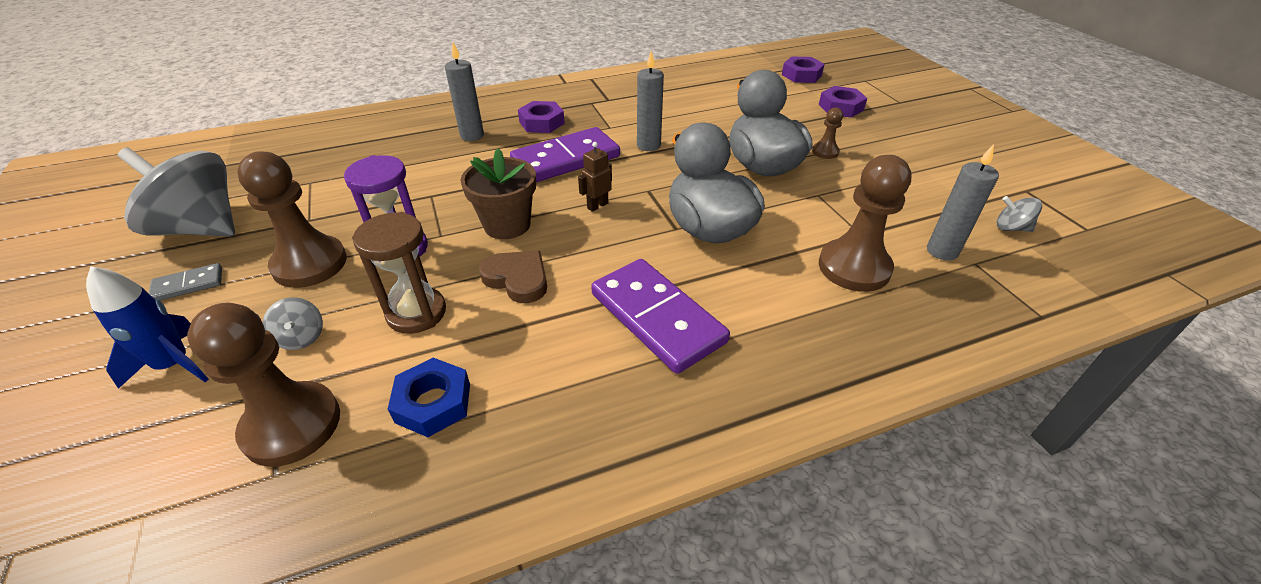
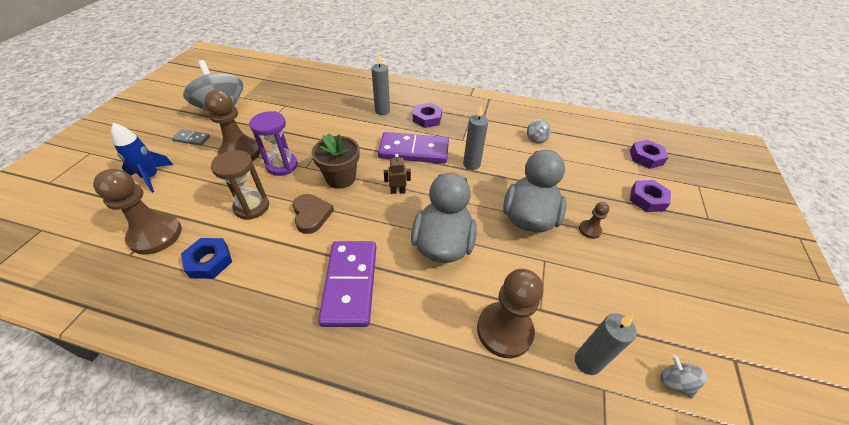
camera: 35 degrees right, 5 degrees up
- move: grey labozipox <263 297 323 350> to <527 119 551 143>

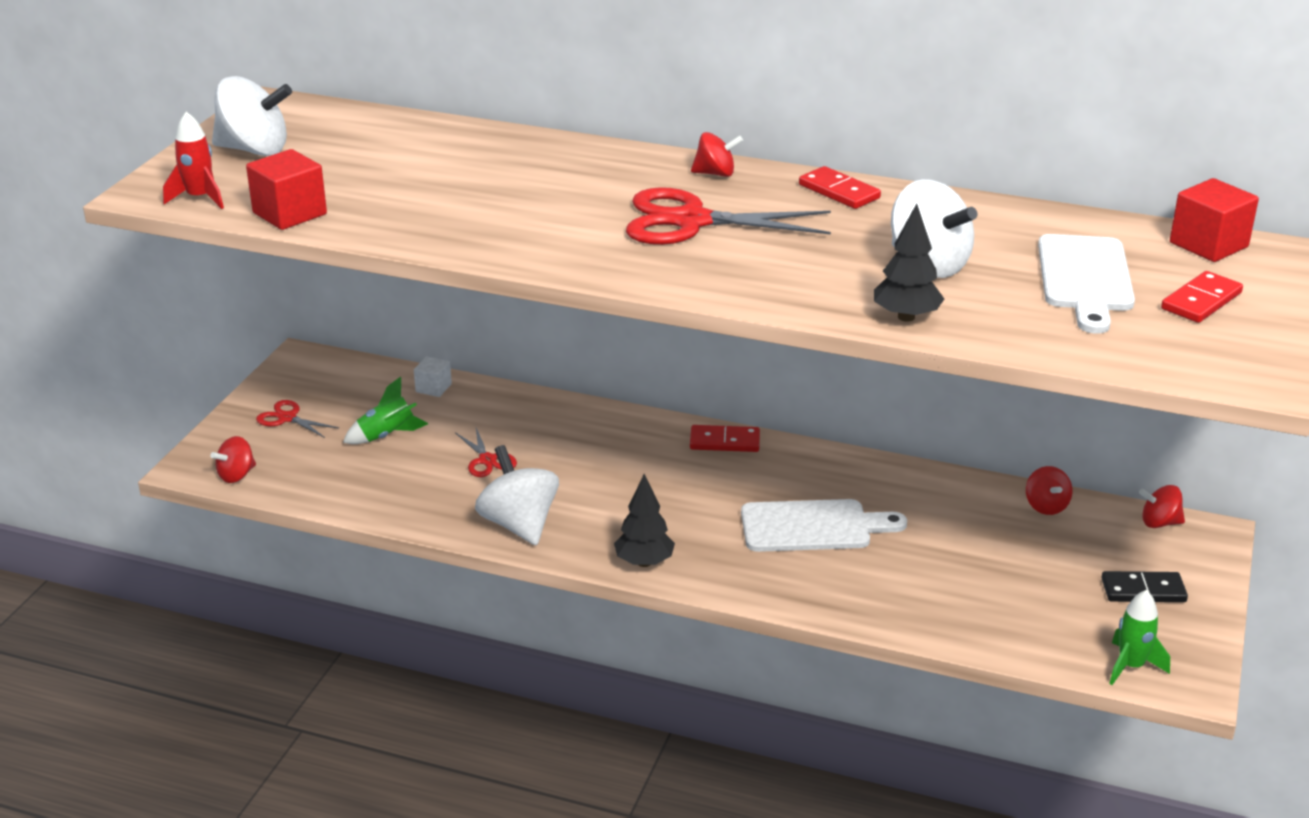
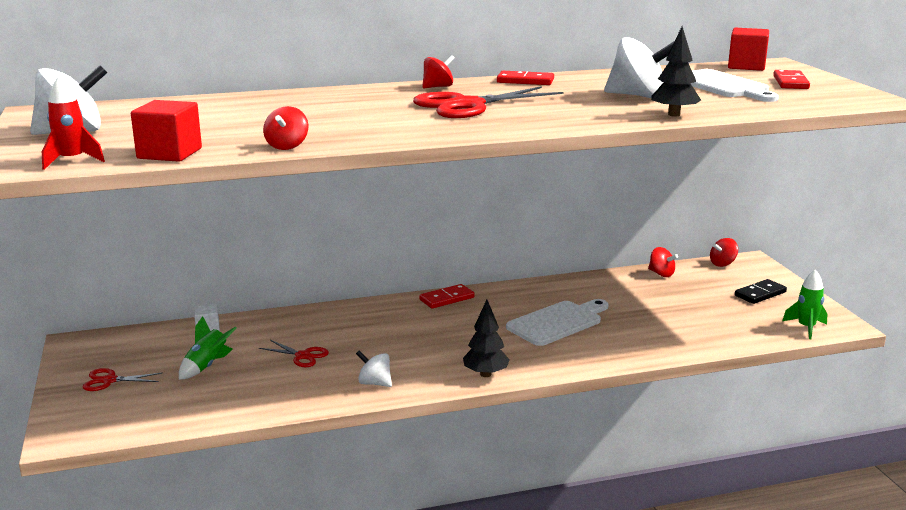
camera: 35 degrees left, 10 degrees down
- move: red labozipox <210 436 256 483> to <263 106 308 150>
- resize: white labozipox <475 445 559 545> = <356 350 392 387> x0.56

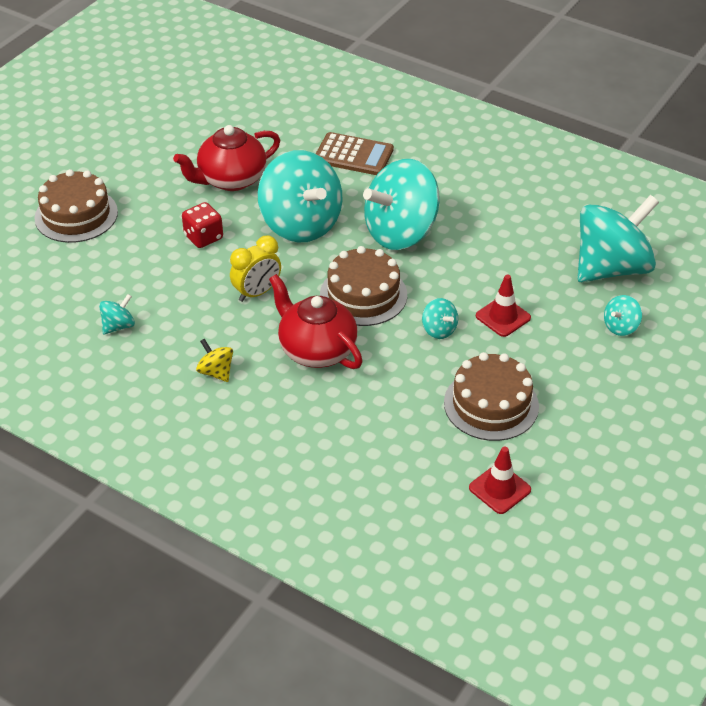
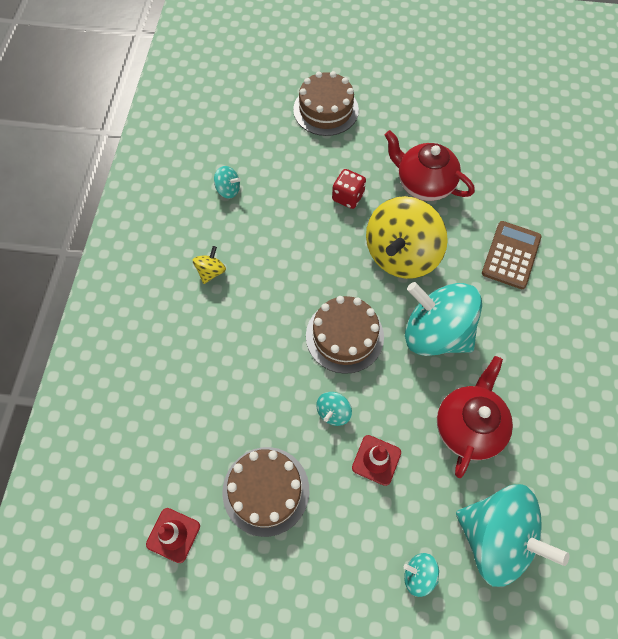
camera: 65 degrees right, 20 degrees up
- recolor: turquoise labozipox <258 150 343 242> to yellow labozipox <366 196 448 279>
- move: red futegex <269 274 363 369> to <437 356 513 478>
- rotate: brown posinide <316 132 394 175> = <482 221 542 289> 150 degrees counterclockwise
- delete: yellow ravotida <230 235 281 302>

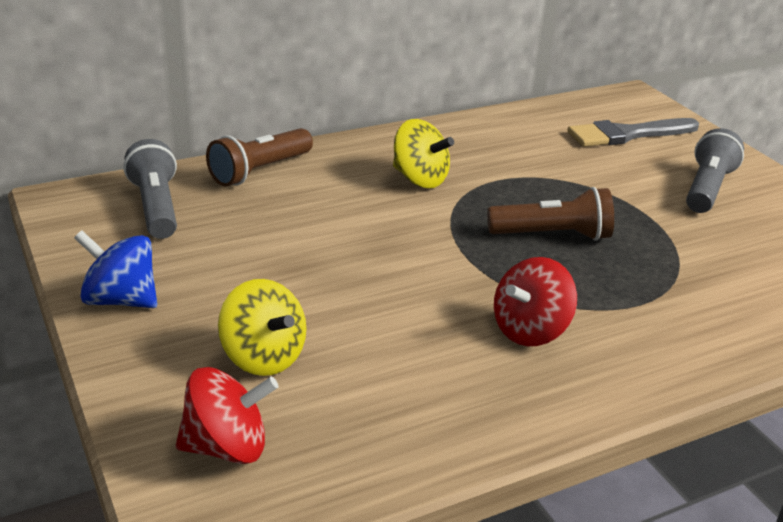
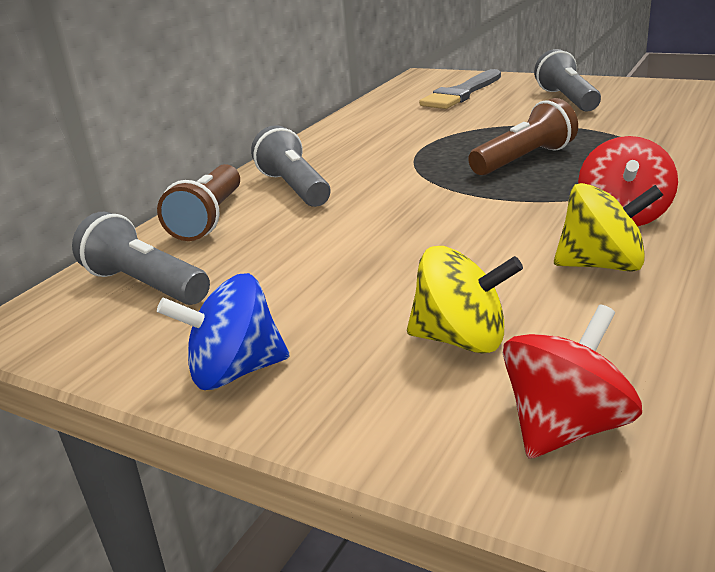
camera: 30 degrees left, 5 degrees down
- insert: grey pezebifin <251 125 331 207>
- move: yellow labozipox <393 119 454 188> to <554 183 663 272>

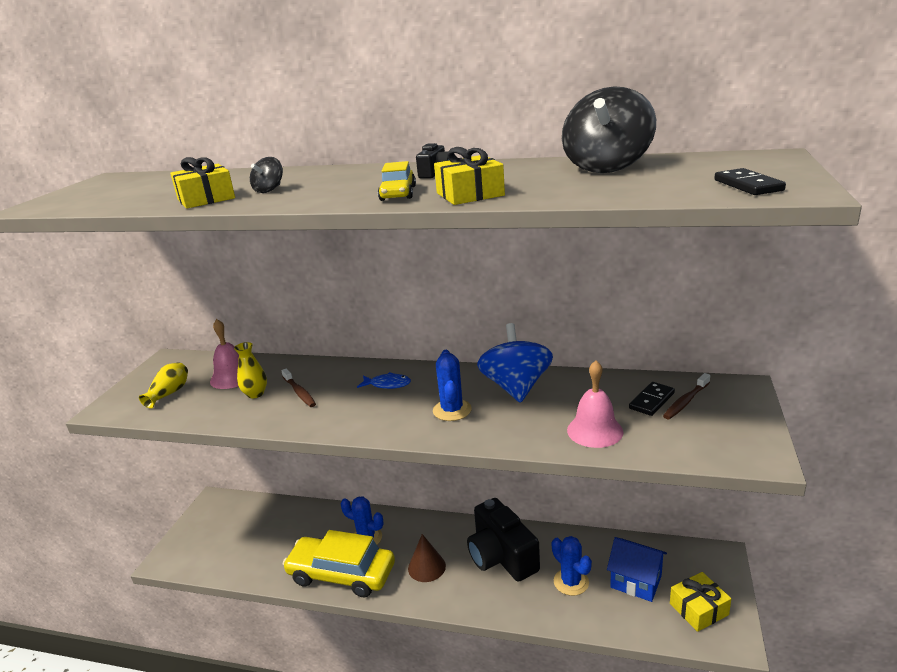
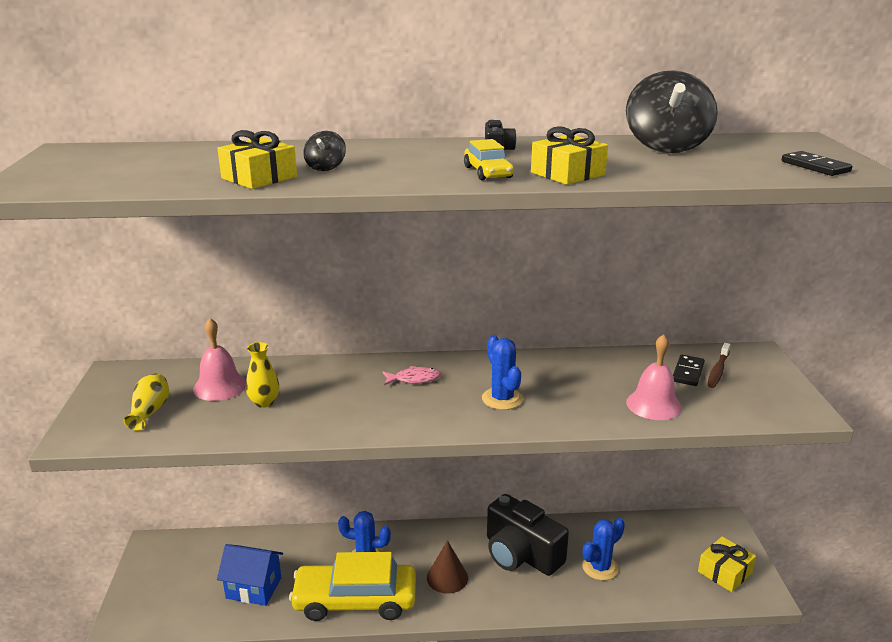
camera: 20 degrees left, 0 degrees up
- move: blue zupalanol <607 537 667 602> to <217 544 283 606>
- recolor: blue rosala <357 372 411 389> to pink rosala <383 366 441 385>
- rotate: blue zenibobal <552 536 592 596> = <582 518 625 580> 75 degrees counterclockwise
- delete: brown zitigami <281 368 316 407>
- delete: blue labozipox <477 323 553 403>

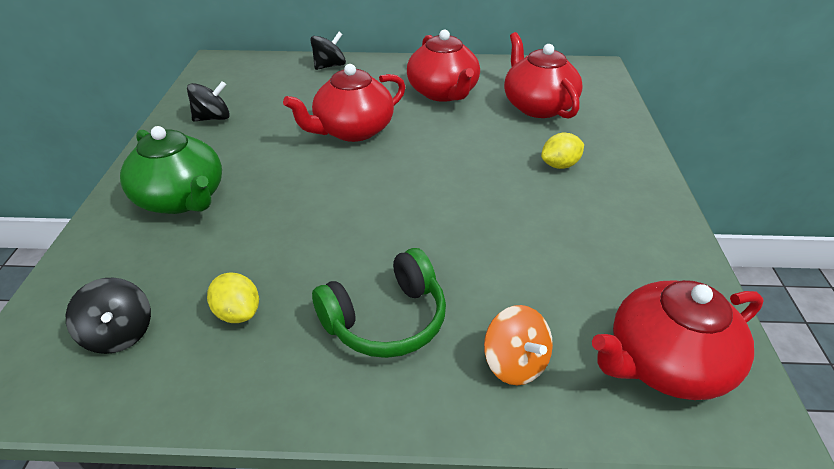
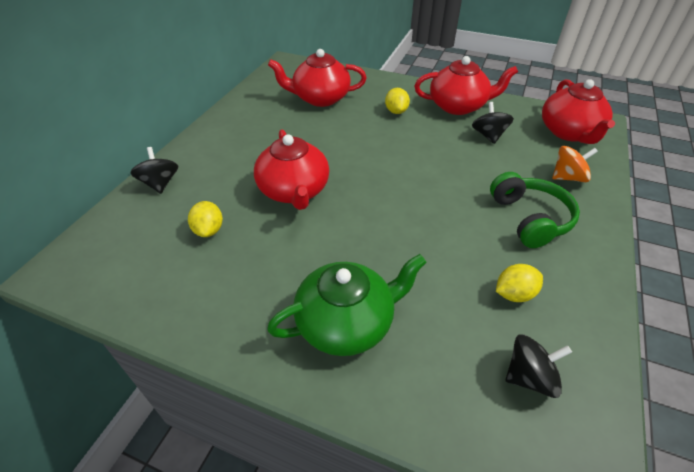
camera: 70 degrees left, 5 degrees up
- insert: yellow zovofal <188 201 223 237>
- move: red futegex <407 30 480 102> to <414 56 518 115>
- move: black labozipox <187 81 230 121> to <472 102 514 144>

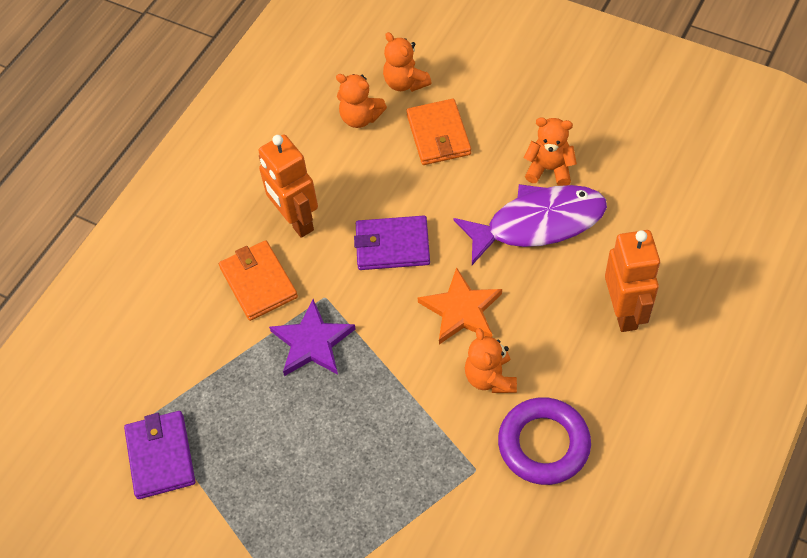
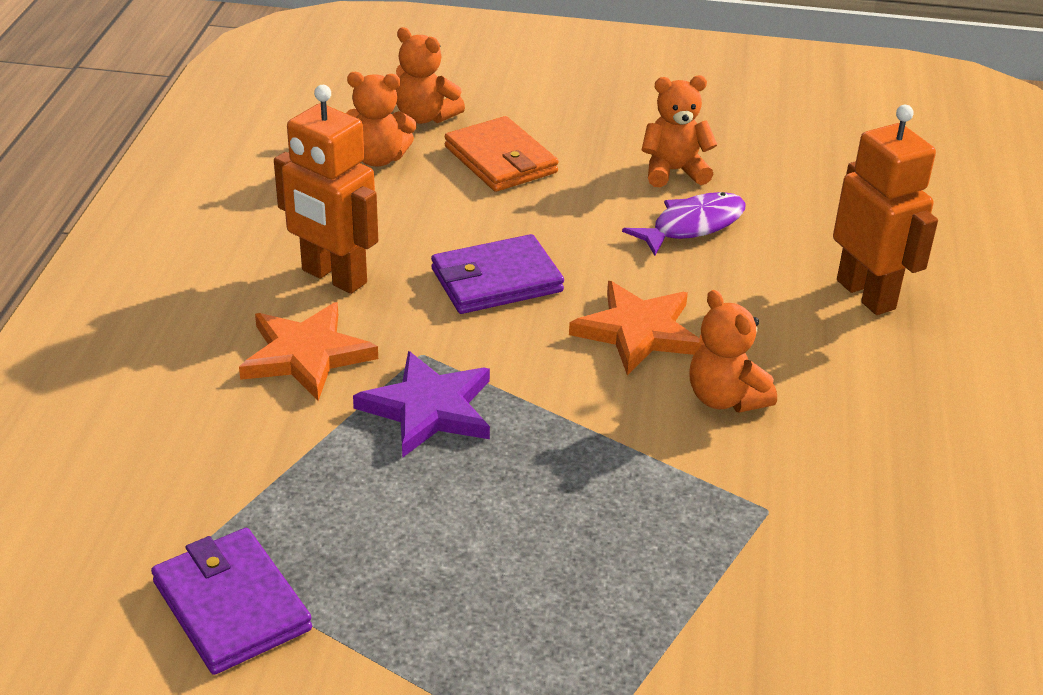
camera: 25 degrees left, 20 degrees down
- replace: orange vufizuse <219 240 298 321> to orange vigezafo <239 302 378 401>
- resize: purple rosala <453 184 607 265> = <622 192 746 256> x0.60
- delete: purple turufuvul <498 397 591 485>

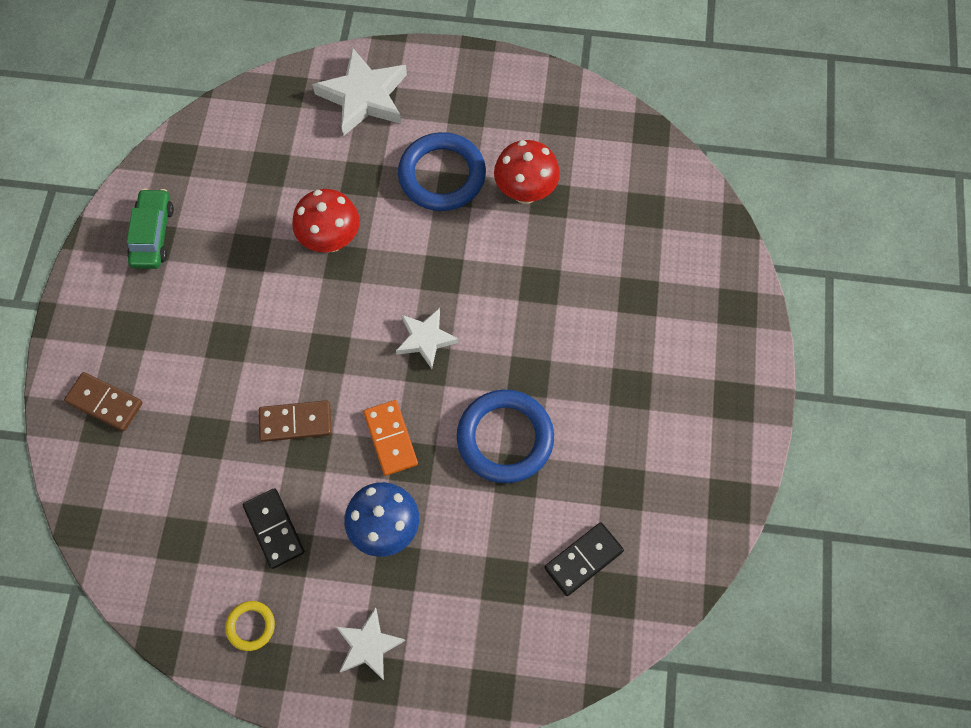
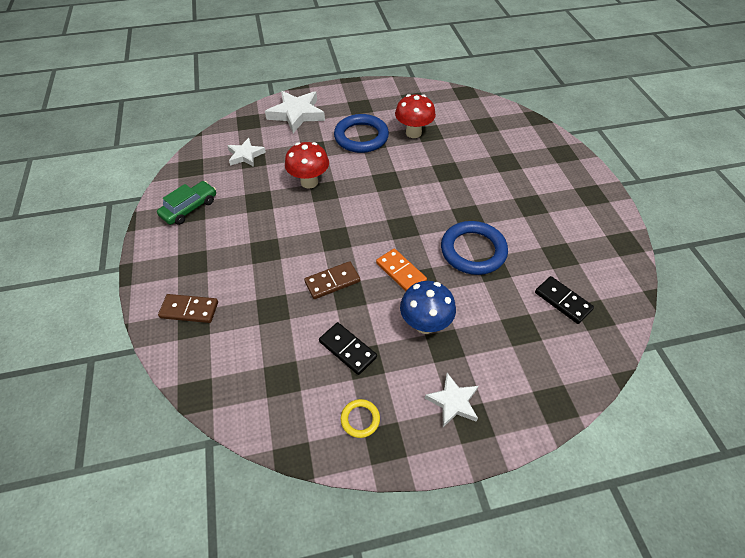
camera: 20 degrees left, 15 degrees down
- rotate: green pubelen <127 189 174 269> = <157 181 216 225> 60 degrees clockwise
- move: white vigezafo <396 308 459 369> to <227 138 266 167>
- rotate: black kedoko <544 522 624 596> = <535 276 594 324> 75 degrees counterclockwise

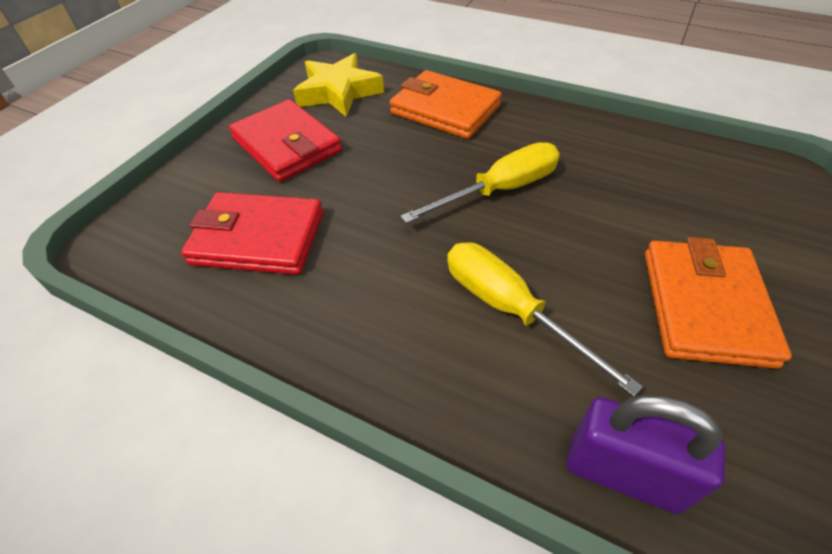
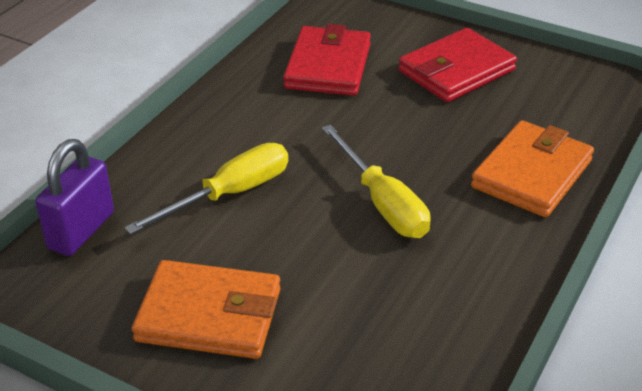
camera: 90 degrees right, 10 degrees down
- delete: yellow vigezafo <293 53 384 117>

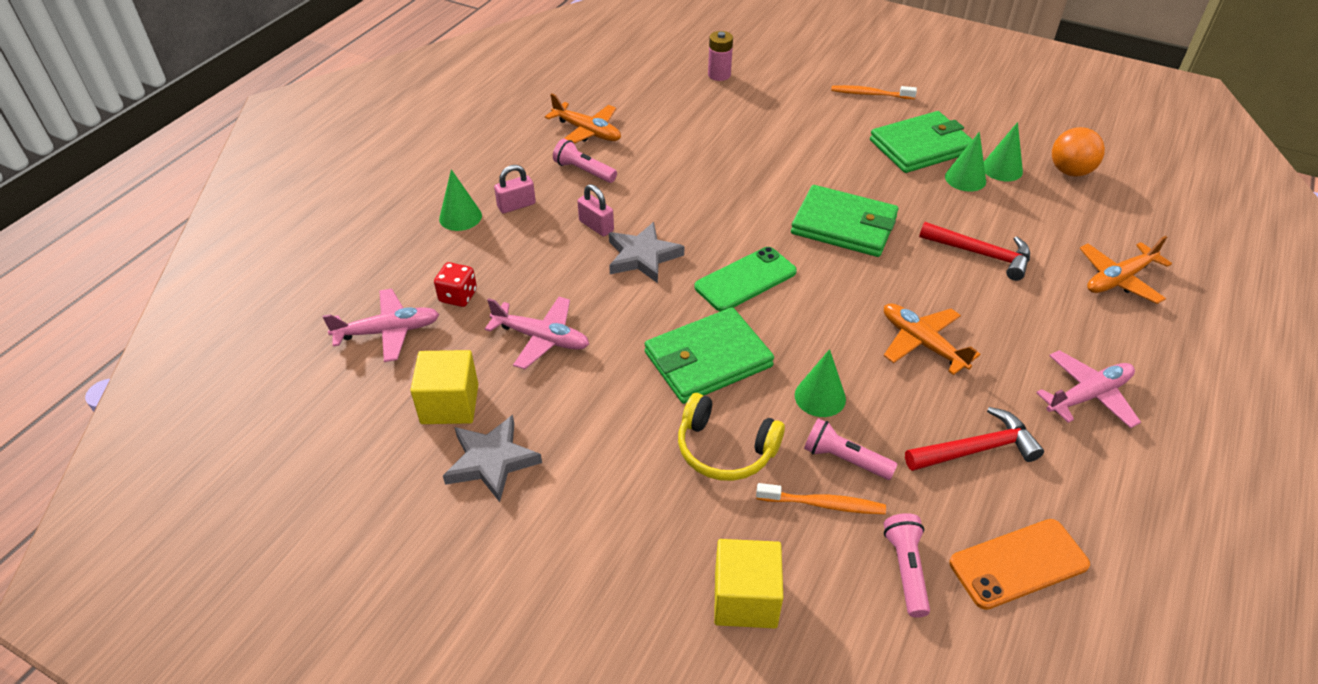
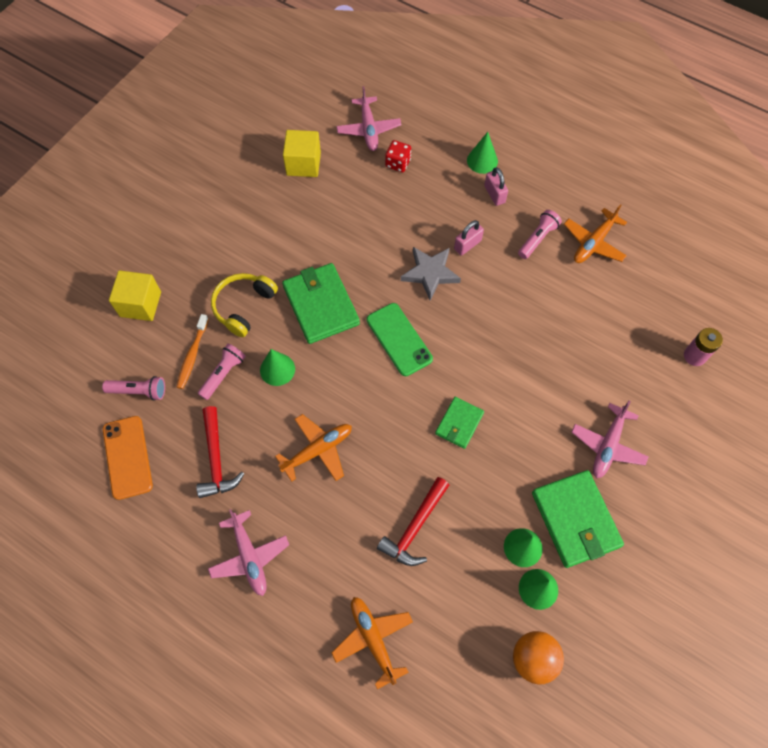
camera: 95 degrees right, 20 degrees up
- resize: green vufizuse <791 185 898 257> = <435 397 484 449> x0.57
- move: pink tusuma <485 297 589 369> to <572 400 648 478>
- delete: grey vigezafo <443 415 542 502>
- delete: orange zitigami <831 85 917 99>

